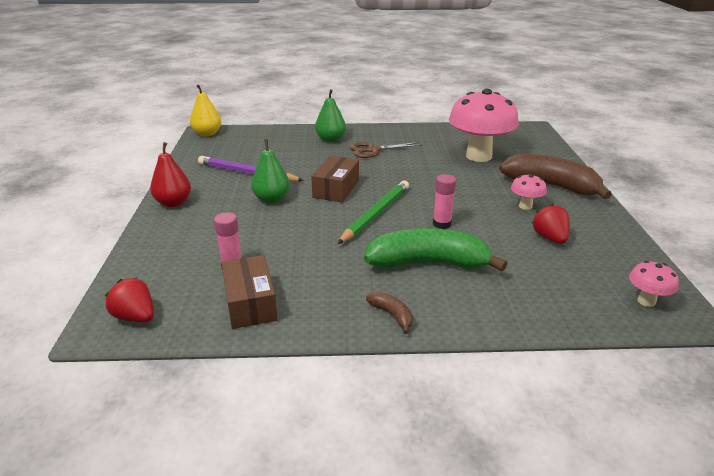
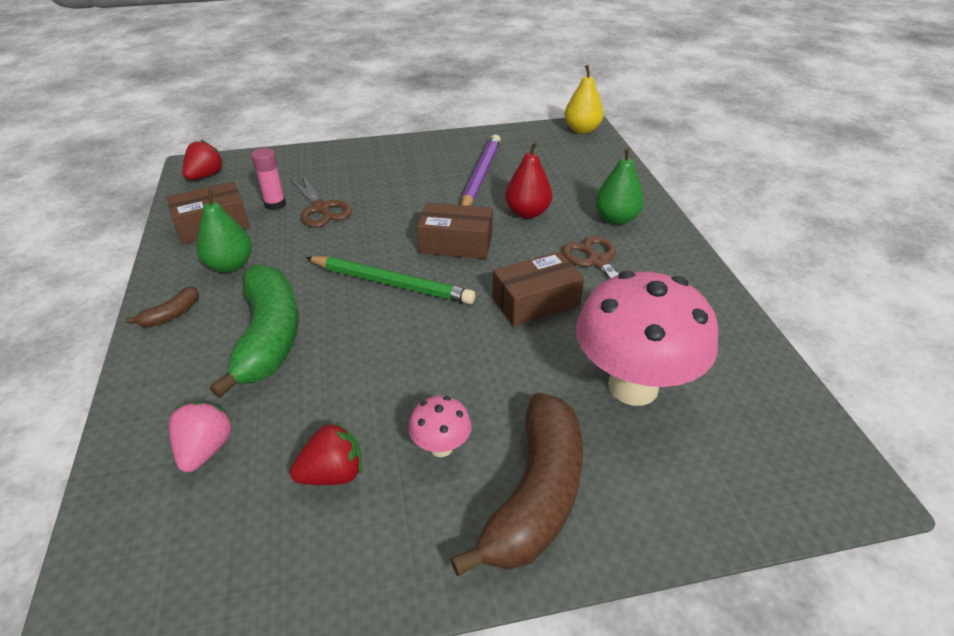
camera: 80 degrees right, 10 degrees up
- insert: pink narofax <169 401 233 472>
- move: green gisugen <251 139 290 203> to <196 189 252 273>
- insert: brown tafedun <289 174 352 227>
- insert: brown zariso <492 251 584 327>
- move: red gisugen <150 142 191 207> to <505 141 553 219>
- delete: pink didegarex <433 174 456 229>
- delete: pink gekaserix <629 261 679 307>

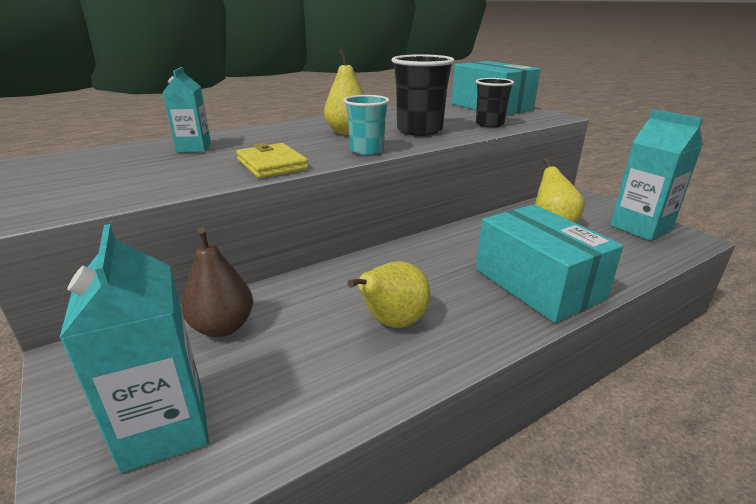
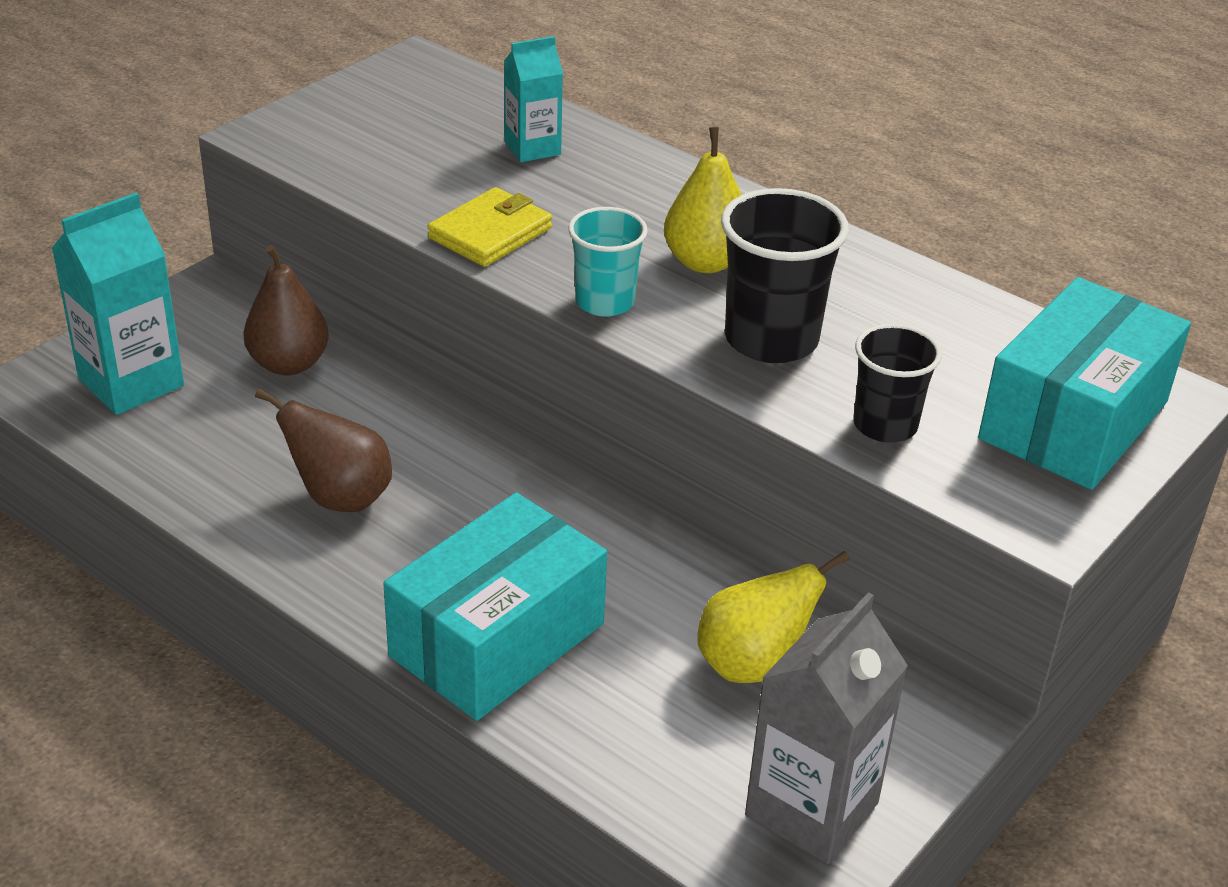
camera: 70 degrees right, 10 degrees up
- recolor: yellow gisugen <347 261 430 328> to brown gisugen <255 388 392 512>
- recolor: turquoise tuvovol <610 109 703 241> to grey tuvovol <745 592 908 864>

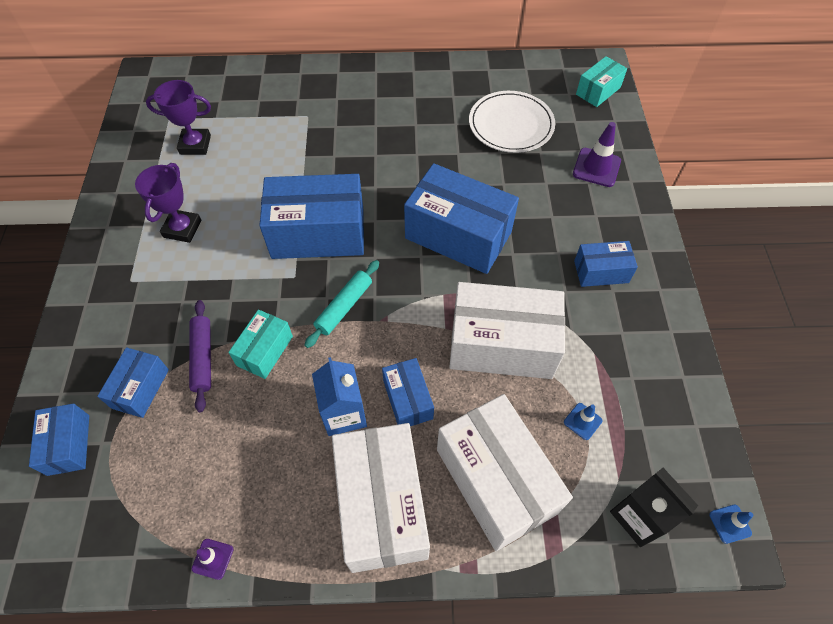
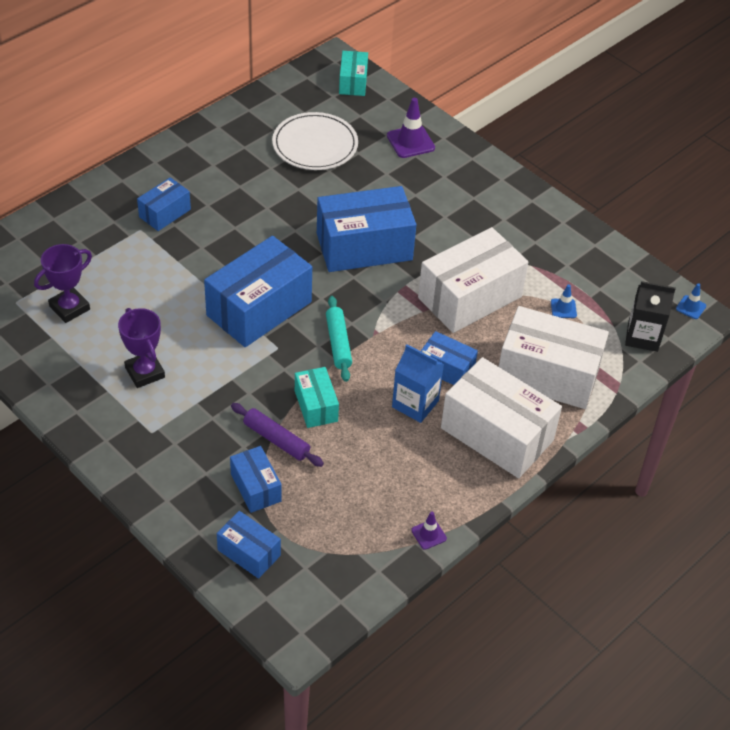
camera: 45 degrees left, 10 degrees down
- move: blue zariso <574 241 638 287> to <137 177 191 231>

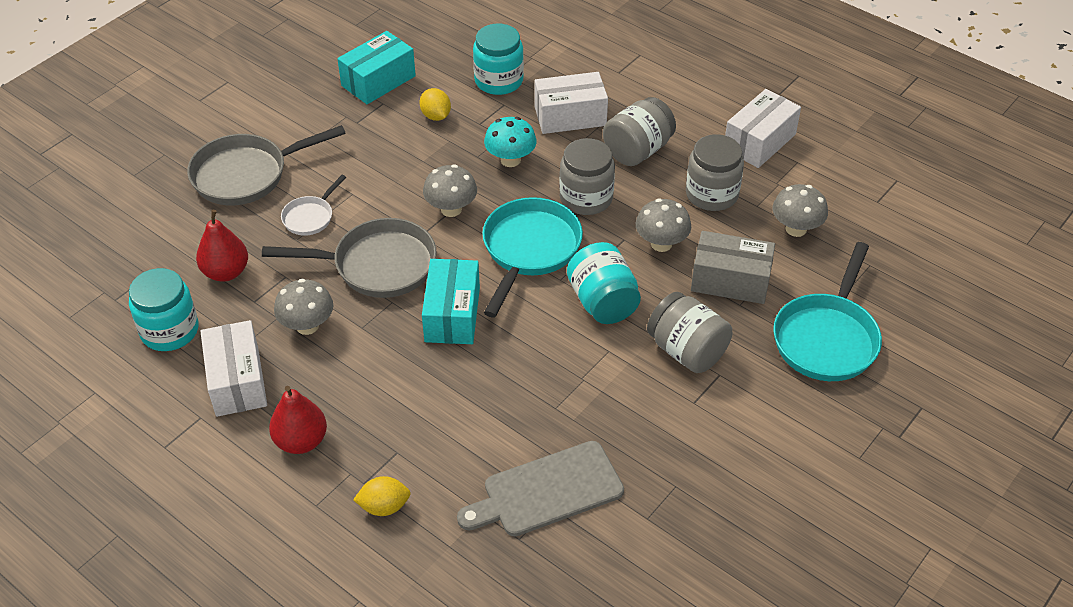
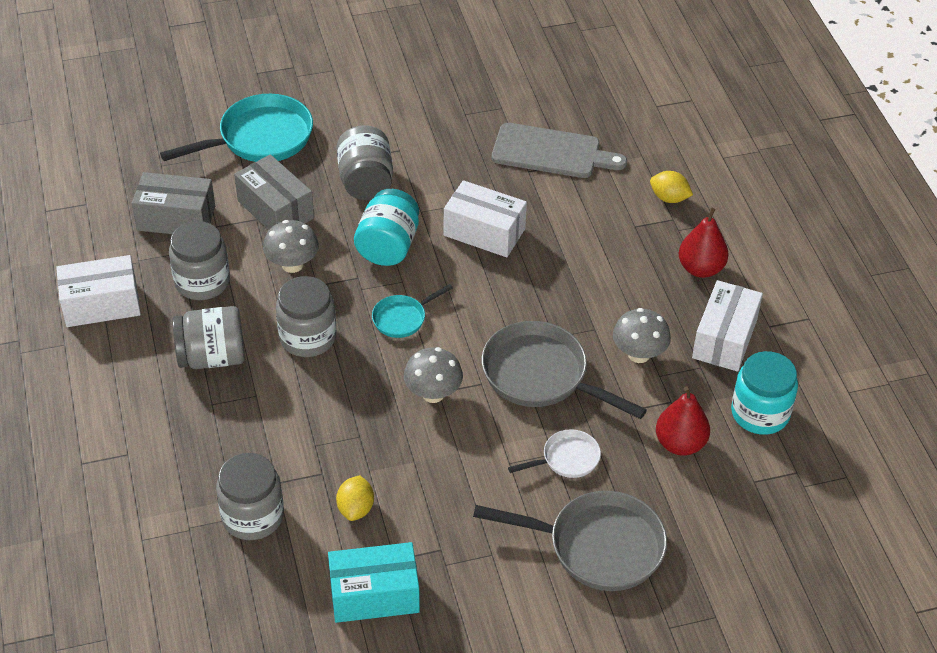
camera: 145 degrees left, 0 degrees up
- replace: grey gekaserix <772 184 828 237> to grey zariso <132 172 215 234>
- recolor: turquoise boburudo <473 24 524 95> to grey boburudo <216 453 284 540>
- resize: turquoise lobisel <482 197 583 317> = <372 284 453 338> x0.52
- move: white zariso <535 72 608 134> to <444 180 527 257>
- delete: turquoise zariso <422 259 480 344>
- delete: turquoise gekaserix <484 117 537 167>

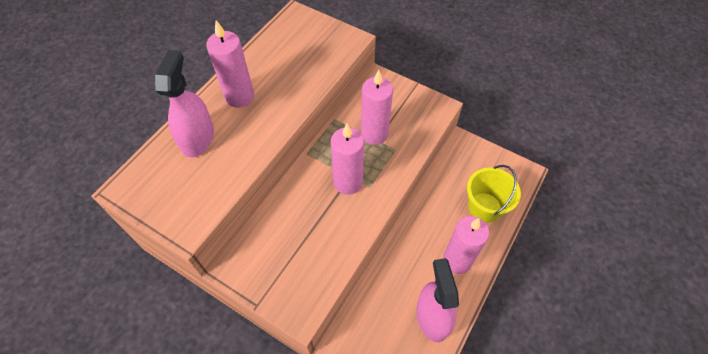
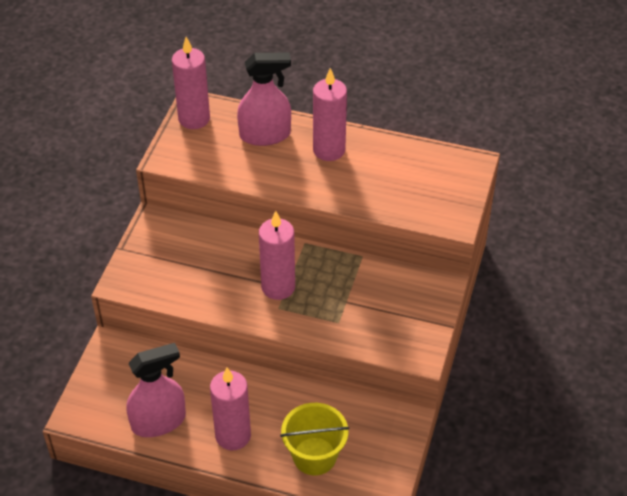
camera: 75 degrees right, 10 degrees down
- move: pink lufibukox <361 70 393 145> to <172 37 210 129>

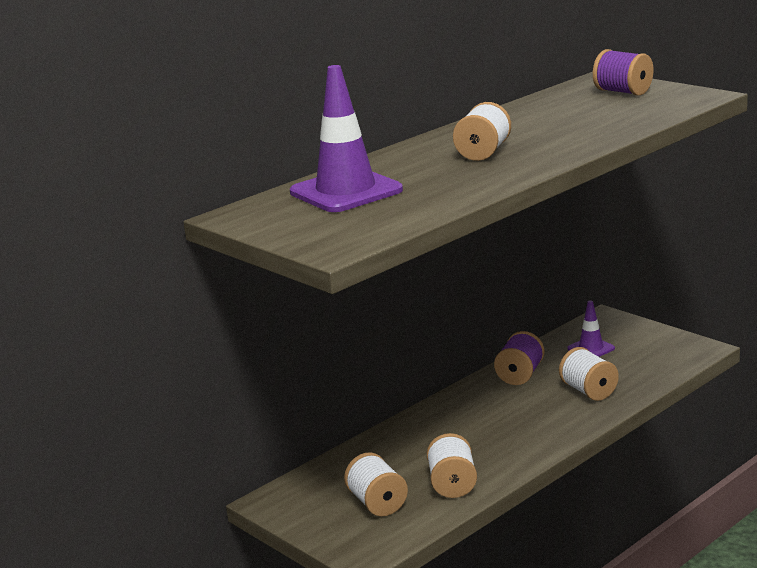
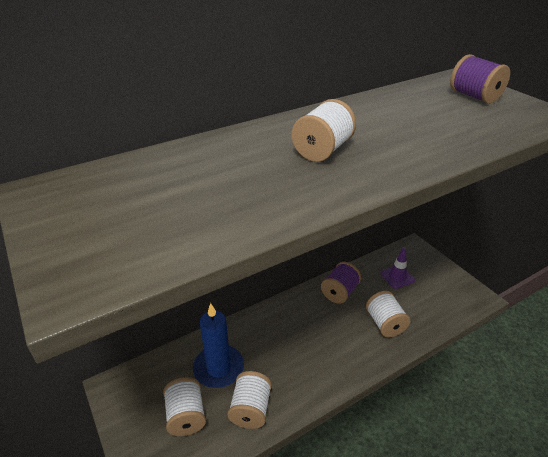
camera: 10 degrees right, 15 degrees up
- insert: blue lufibukox <193 303 244 388>
- delete: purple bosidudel <290 65 403 212>

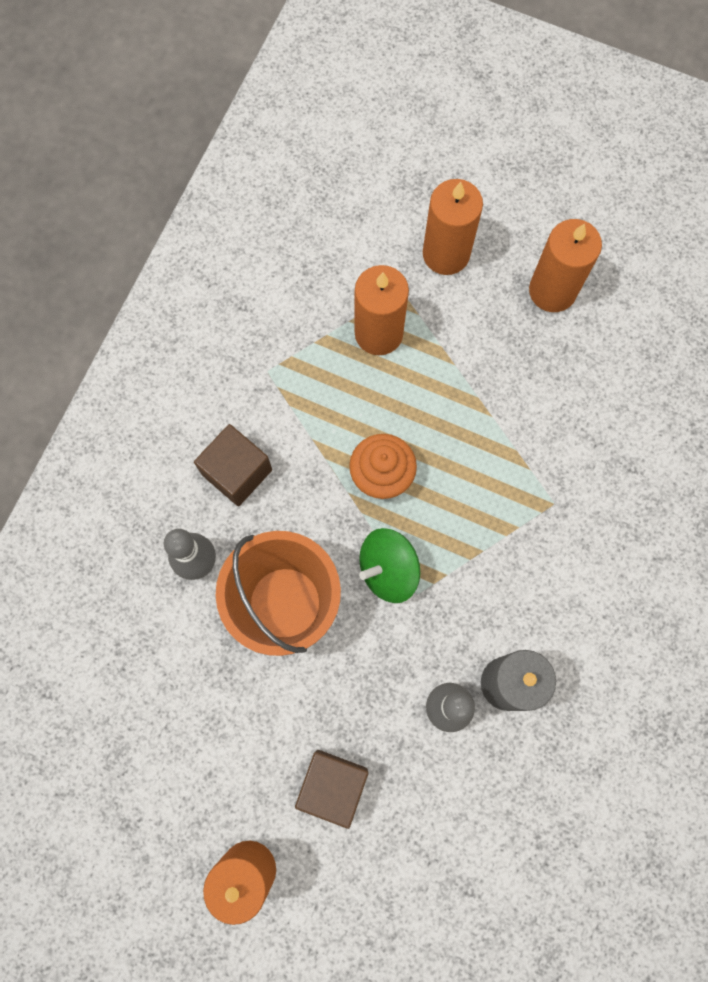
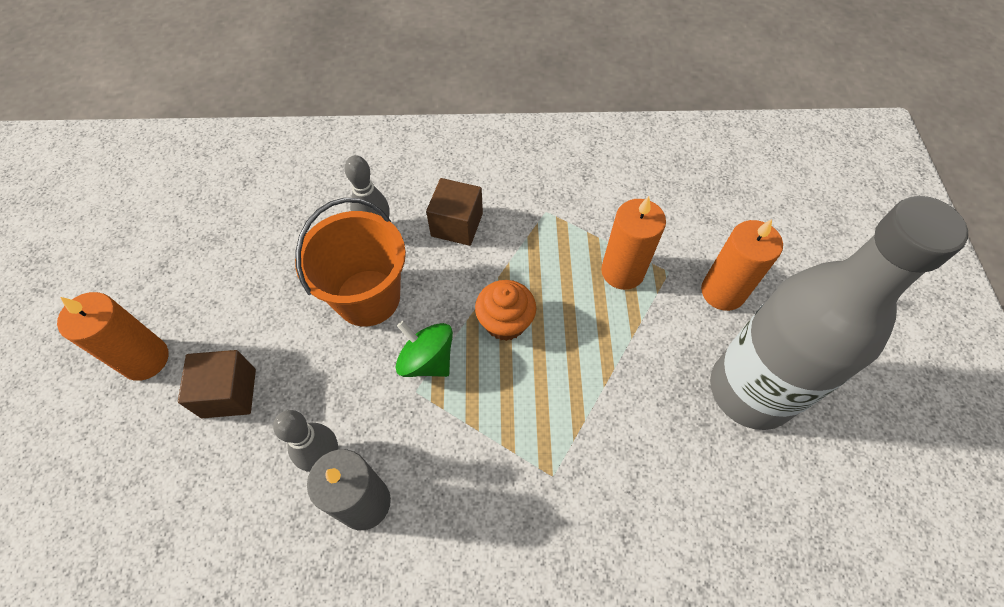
camera: 65 degrees right, 15 degrees down
- replace: orange lufibukox <529 219 602 312> to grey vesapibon <710 196 968 430>

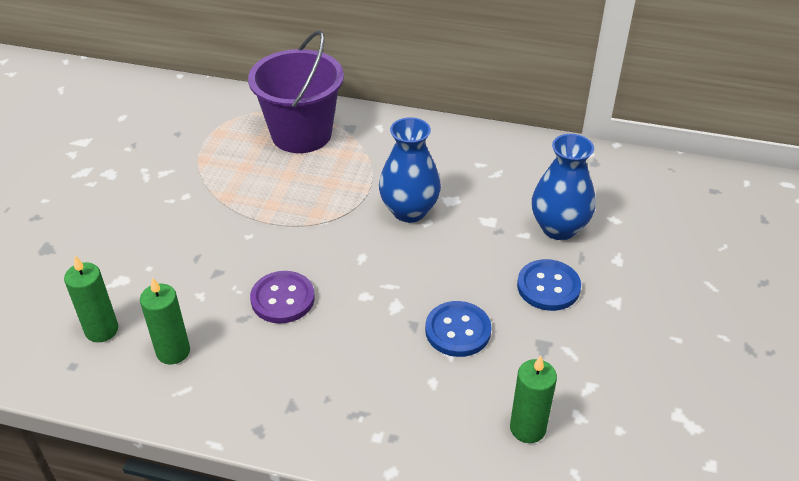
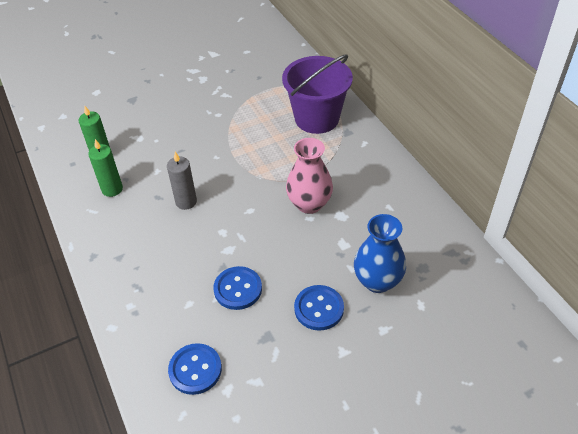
camera: 50 degrees right, 5 degrees up
- replace: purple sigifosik <250 271 315 323> to grey lufibukox <167 152 197 210>
- replace: green lufibukox <510 356 557 443> to blue sigifosik <168 343 222 395>
- recolor: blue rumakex <379 117 441 223> to pink rumakex <286 138 333 214>

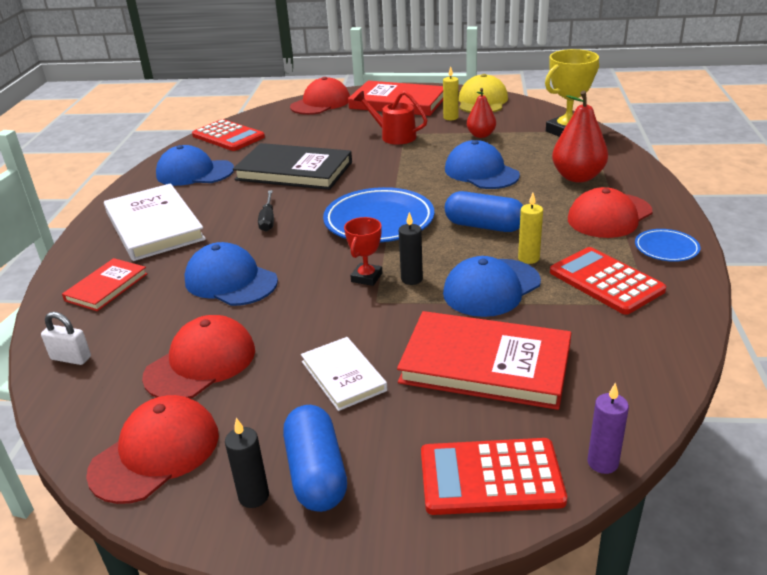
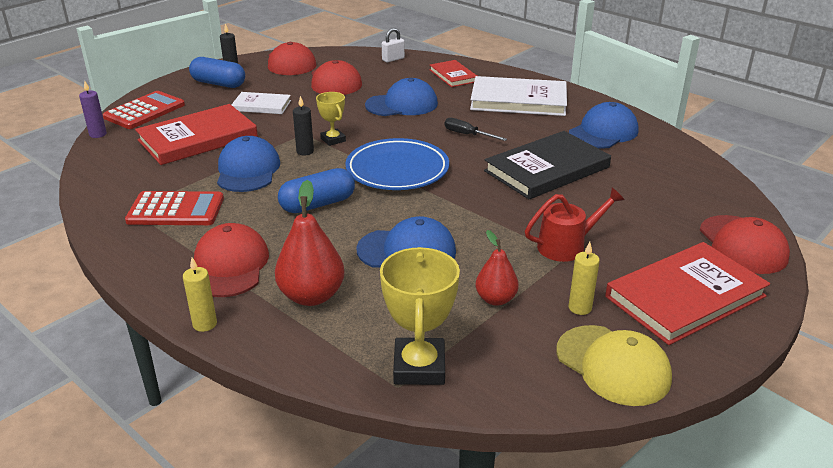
camera: 125 degrees right, 0 degrees up
- move: yellow lufibukox <518 193 543 264> to <183 257 217 332>
- recolor: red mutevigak <344 217 382 286> to yellow mutevigak <316 92 346 146>
- delete: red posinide <192 119 265 151>
- delete: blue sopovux <635 229 700 262>

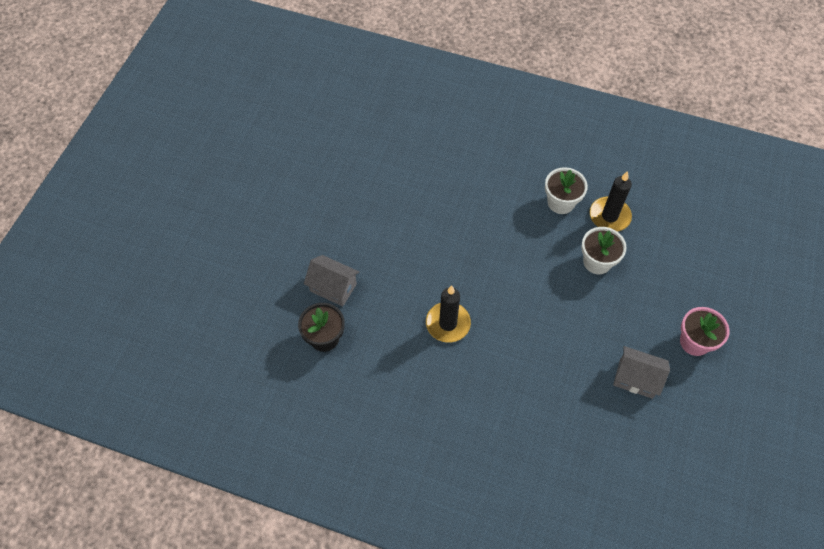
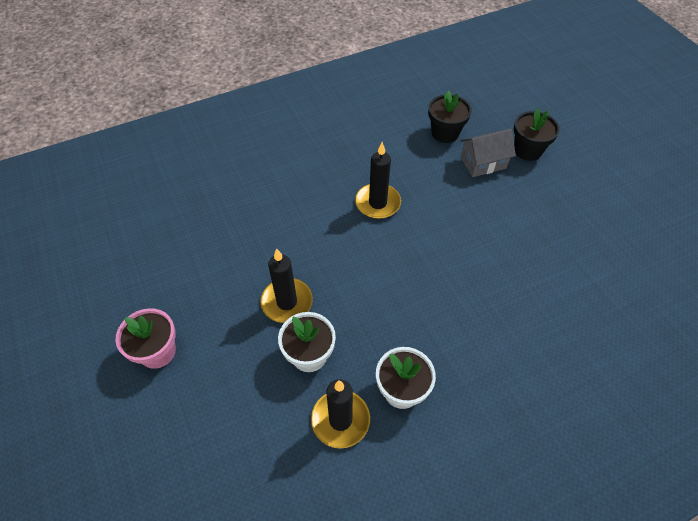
camera: 135 degrees right, 5 degrees down
- insert: black lufibukox <260 248 313 323>
- insert: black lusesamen <514 108 560 161>
- delete: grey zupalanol <613 346 670 399>

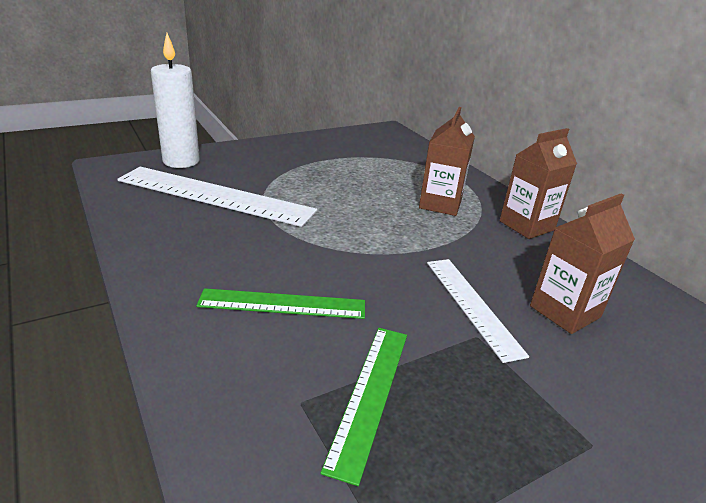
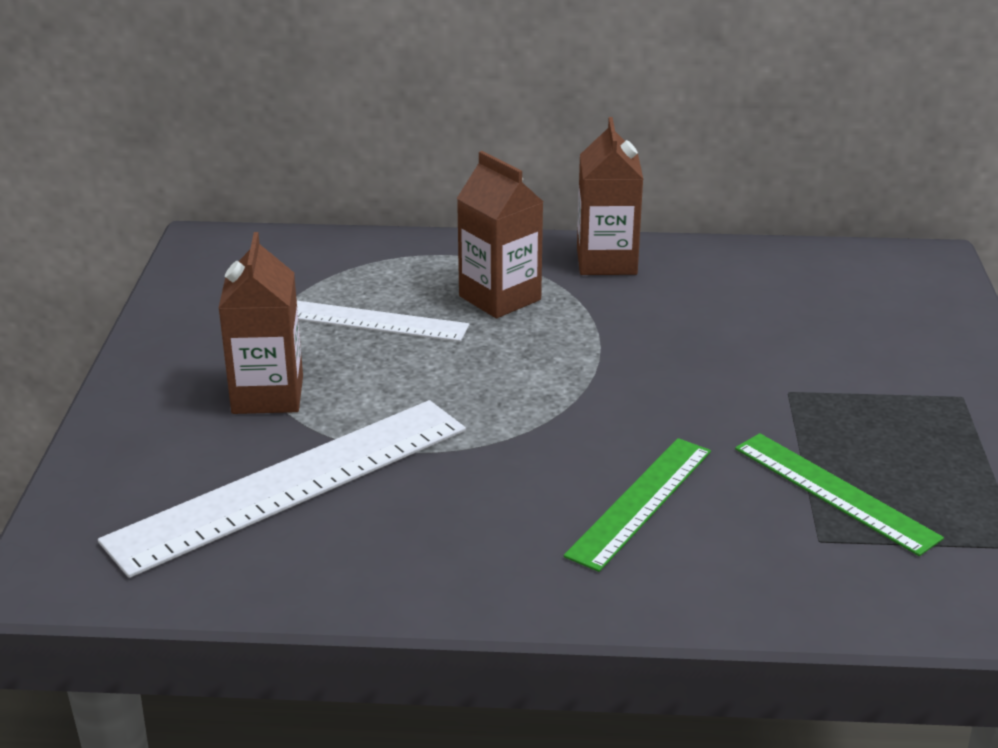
camera: 55 degrees left, 0 degrees up
- move: brown tuvovol <530 193 635 334> to <219 232 303 414>
- move: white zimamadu <427 259 529 363> to <297 301 469 342>
- delete: white lufibukox <151 33 200 168>

